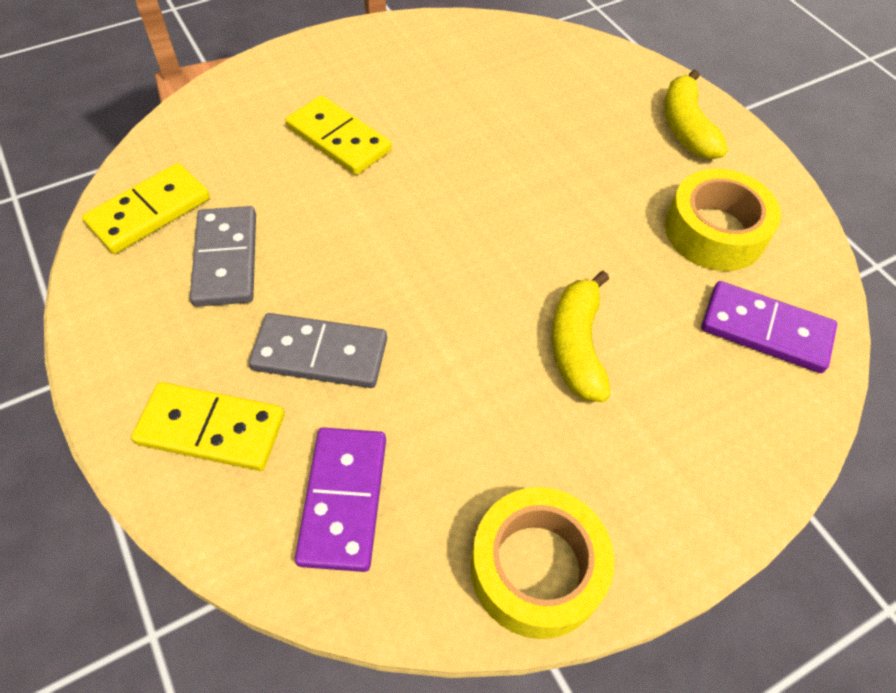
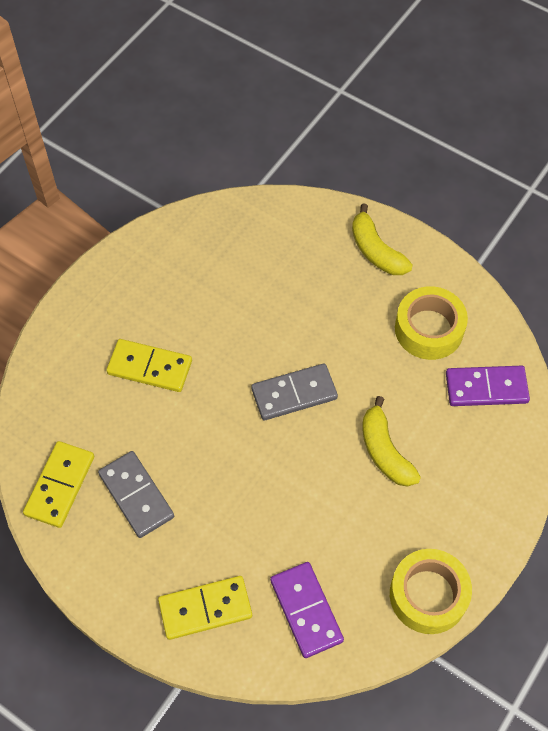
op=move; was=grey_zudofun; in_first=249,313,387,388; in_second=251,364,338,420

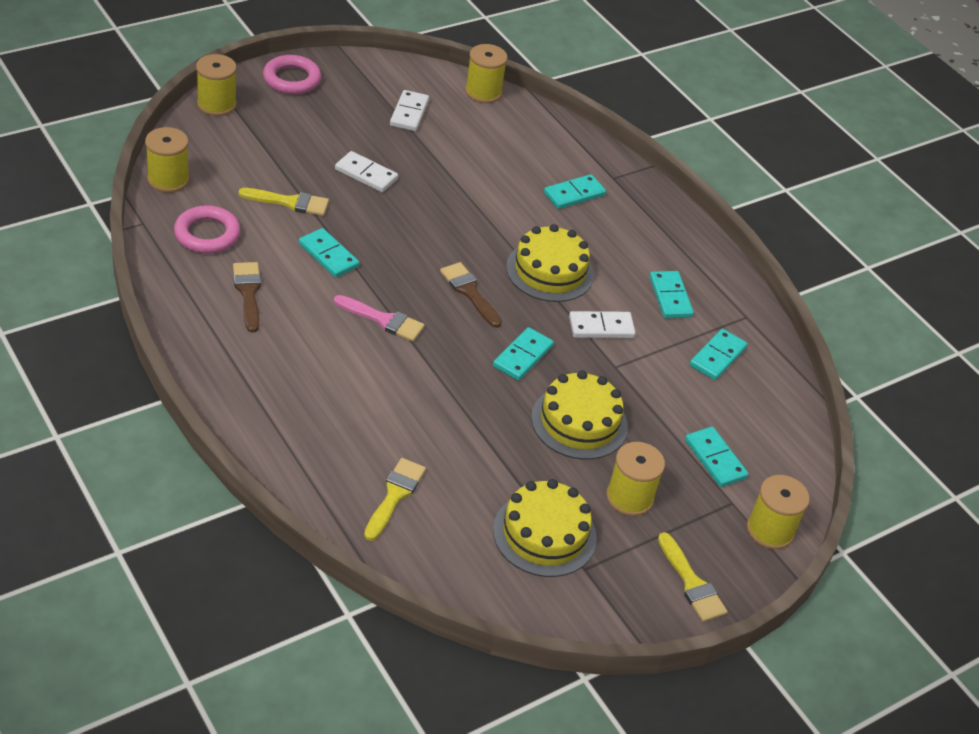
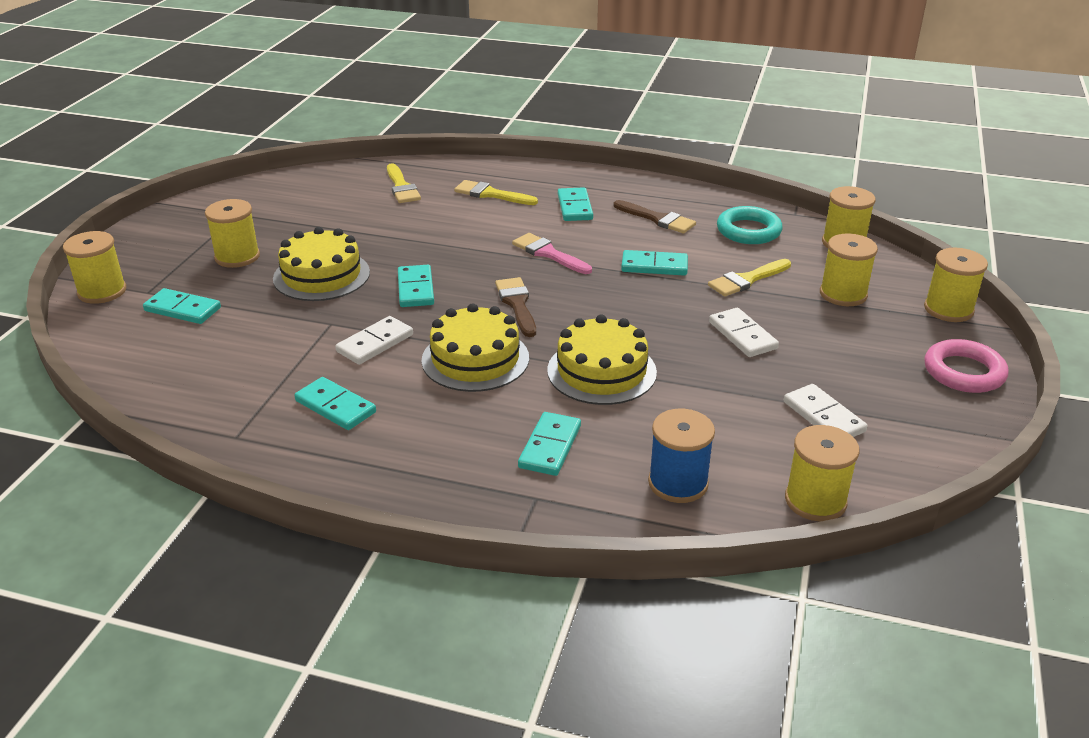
op=insert; now=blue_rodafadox; in_second=648,409,715,503
op=insert; now=yellow_rodafadox; in_second=820,234,878,306
op=move; was=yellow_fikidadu; in_first=493,479,597,577; in_second=547,314,657,405
op=move; was=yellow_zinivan; in_first=658,532,728,622; in_second=454,180,538,205
op=move; was=turquoise_zudofun; in_first=690,329,748,380; in_second=558,187,593,221
op=recolor; was=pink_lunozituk; now=turquoise_lunozituk; in_first=174,205,241,254; in_second=717,206,783,244
op=rotate; was=pink_zinivan; in_first=334,295,425,342; in_second=512,233,592,274; clockwise=60
op=rotate; was=white_zudofun; in_first=335,151,398,192; in_second=709,308,779,357; clockwise=75
op=rotate; was=brown_zinivan; in_first=440,262,502,328; in_second=495,277,536,337; clockwise=-120

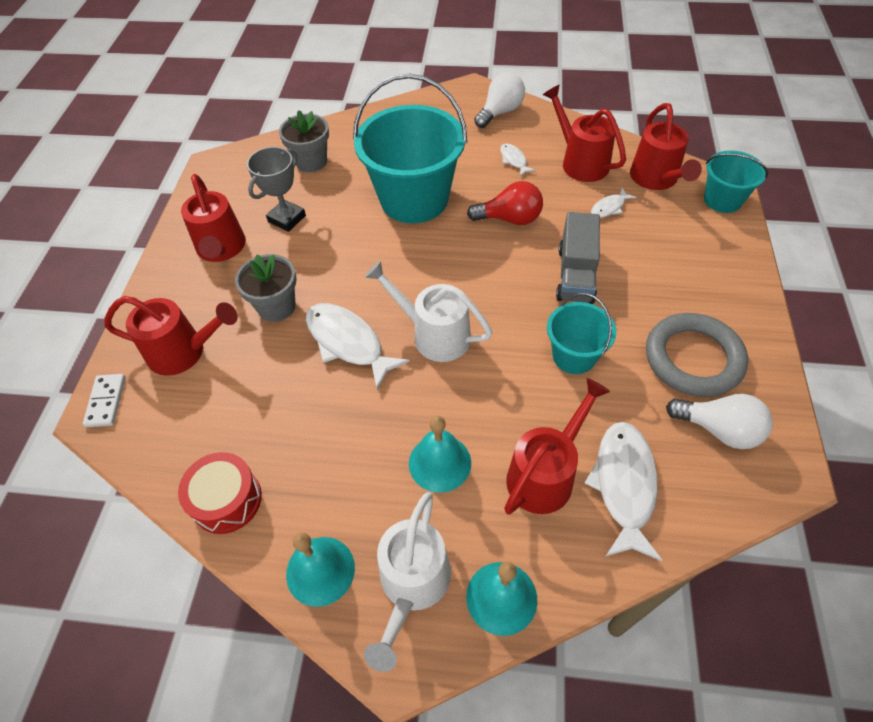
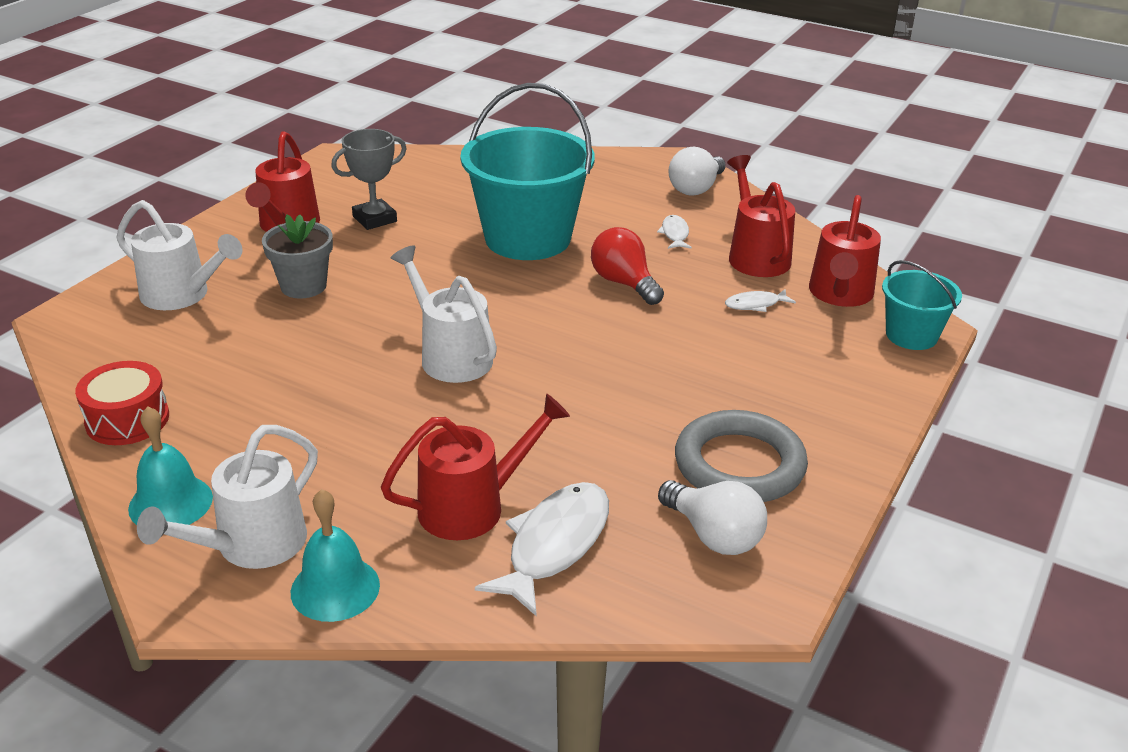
op=delete; was=white_zudofun; in_first=83,374,126,427
op=delete; was=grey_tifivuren; in_first=279,110,329,172
op=delete; was=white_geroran; in_first=306,303,410,390
op=delete; was=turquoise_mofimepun; in_first=409,416,471,493
op=delete; was=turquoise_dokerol; in_first=547,293,616,374
op=delete; was=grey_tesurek; in_first=556,212,600,304
op=recolor; was=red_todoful; now=white_todoful; in_first=104,296,238,376; in_second=116,200,243,310
op=rotate; was=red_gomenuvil; in_first=467,181,543,225; in_second=591,227,664,305; clockwise=-150
op=rotate; was=white_gomenuvil; in_first=474,72,525,128; in_second=668,147,726,196; clockwise=150

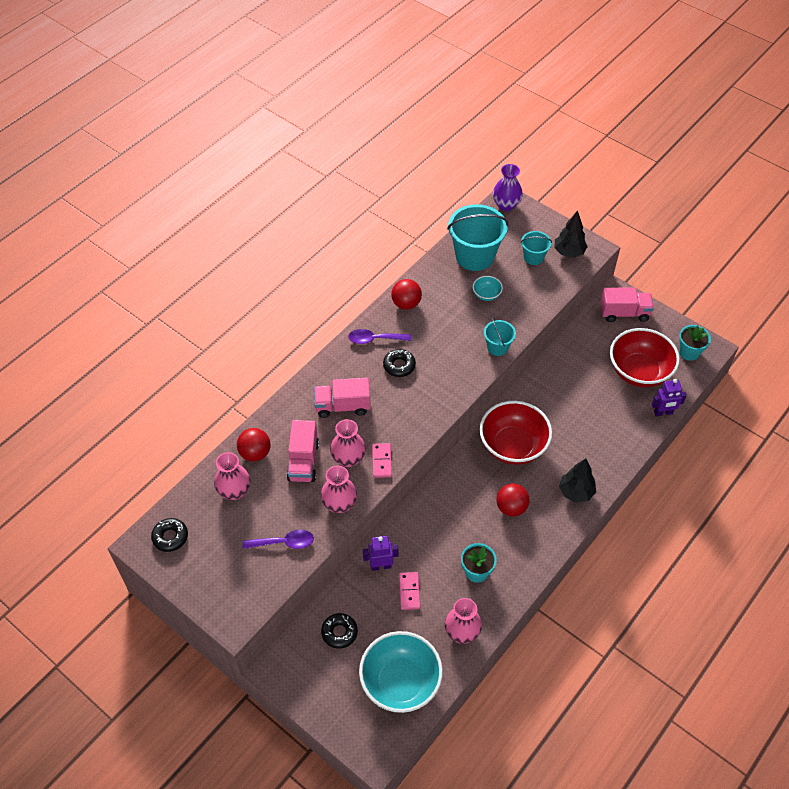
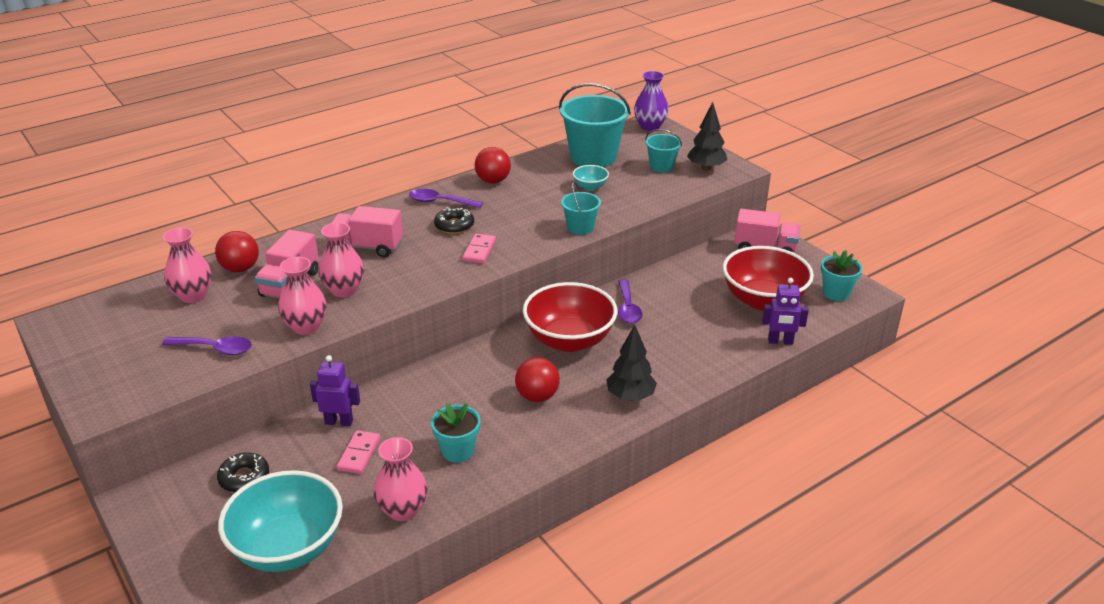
op=delete; was=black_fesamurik; in_first=151,518,188,552
op=insert; now=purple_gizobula; in_second=618,279,642,324
op=move; was=pink_zudofun; in_first=372,443,392,478; in_second=462,234,496,264

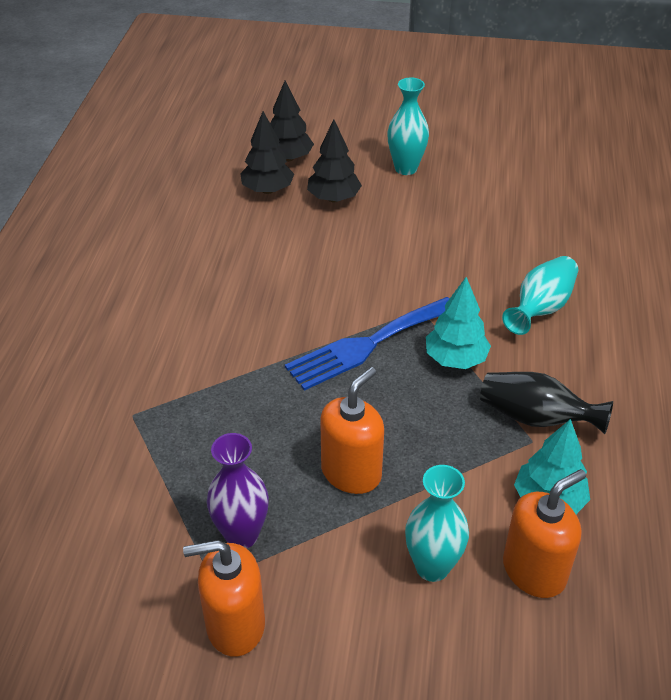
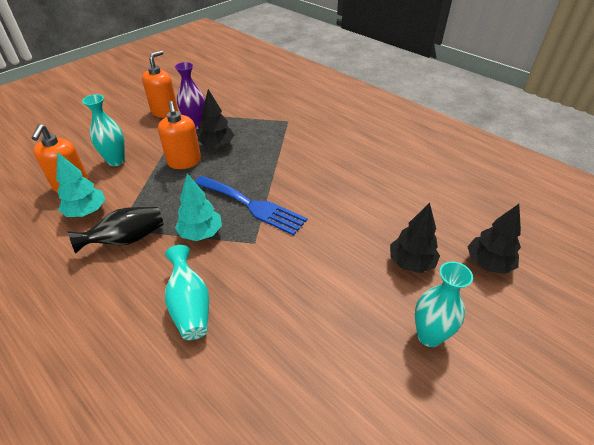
op=move; was=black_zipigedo; in_first=240,111,294,194; in_second=198,89,234,148
op=rotate; was=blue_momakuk; in_first=285,297,450,391; in_second=195,176,307,236; clockwise=120

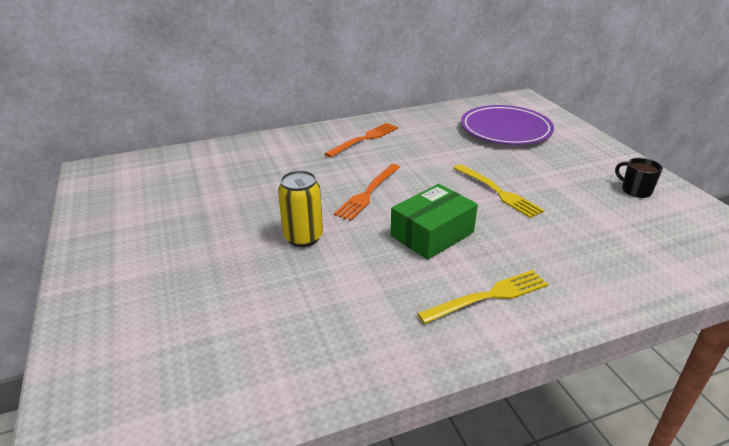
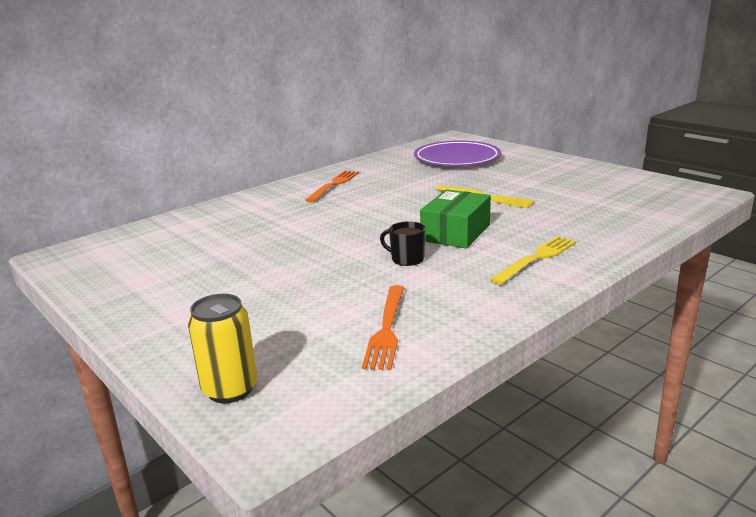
op=move; was=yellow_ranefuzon; in_first=278,170,323,247; in_second=188,294,257,403
op=move; was=orange_momakuk; in_first=334,164,400,221; in_second=362,285,404,370
op=move; was=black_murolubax; in_first=615,158,663,198; in_second=380,221,426,266

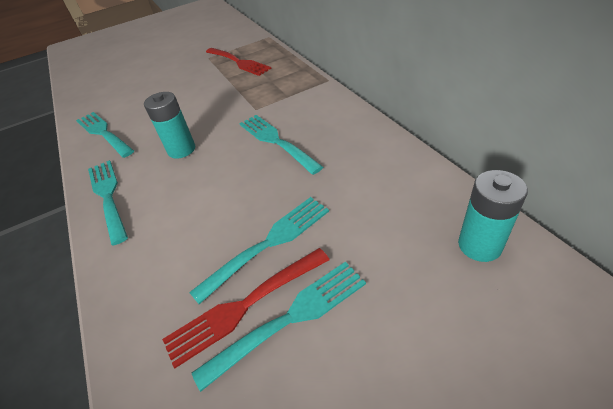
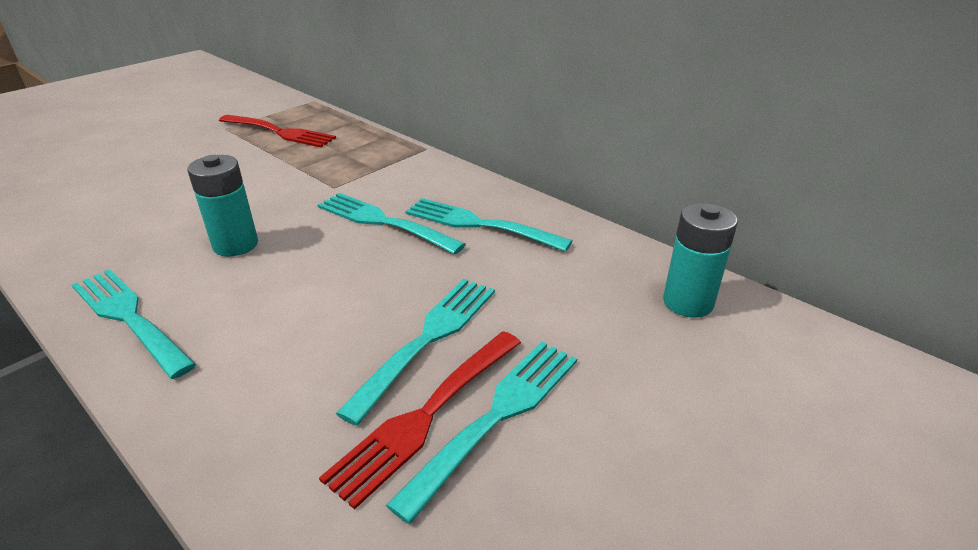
op=move; was=turquoise_momakuk; in_first=76,112,134,158; in_second=405,198,572,252

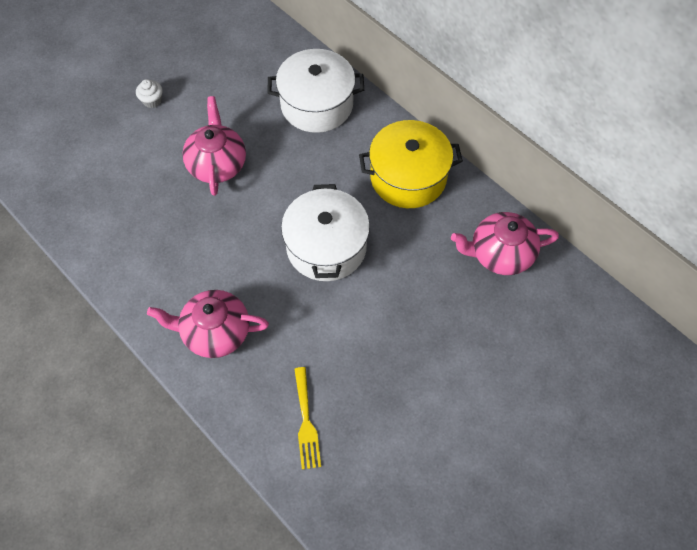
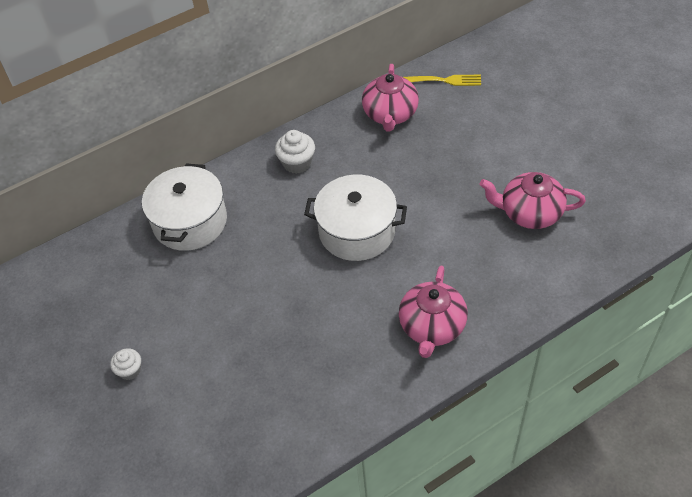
op=move; was=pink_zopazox; in_first=182,96,246,196; in_second=479,172,586,229
op=move; was=yellow_momakuk; in_first=294,367,321,470; in_second=403,75,481,86
op=replace; was=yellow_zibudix; now=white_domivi; in_first=359,120,463,208; in_second=275,130,315,174

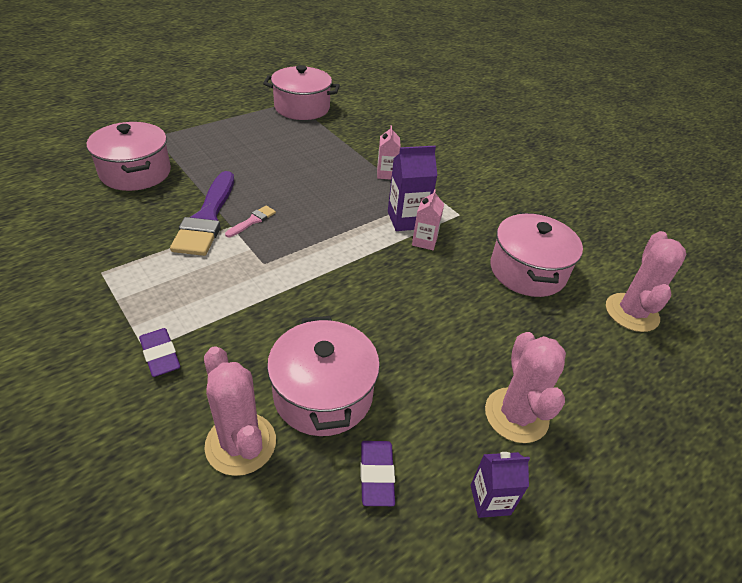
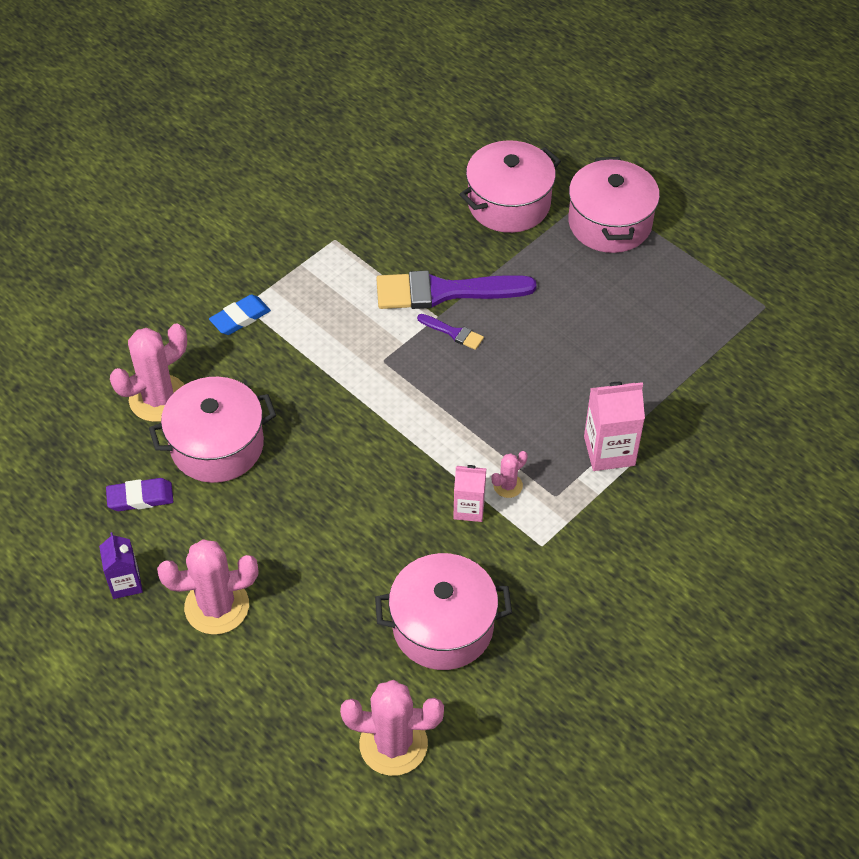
op=move; was=pink_zibudix; in_first=263,65,340,120; in_second=568,157,660,253
op=replace; was=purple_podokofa; now=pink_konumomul; in_first=388,146,437,231; in_second=492,451,528,498
op=recolor; was=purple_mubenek; now=blue_mubenek; in_first=139,328,180,377; in_second=209,294,271,335
op=recolor; was=pink_zinivan; now=purple_zinivan; in_first=225,206,276,237; in_second=417,314,484,350
op=resize; was=pink_podokofa; in_first=377,125,401,180; in_second=584,382,645,471; ratio=1.55

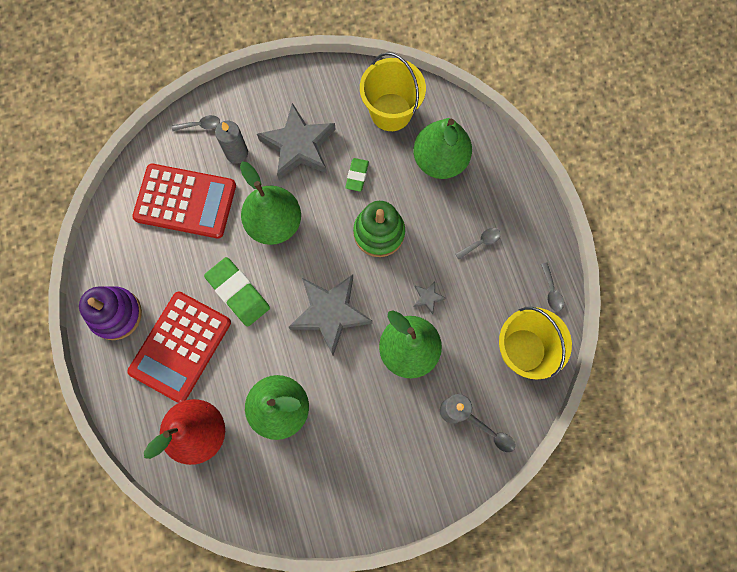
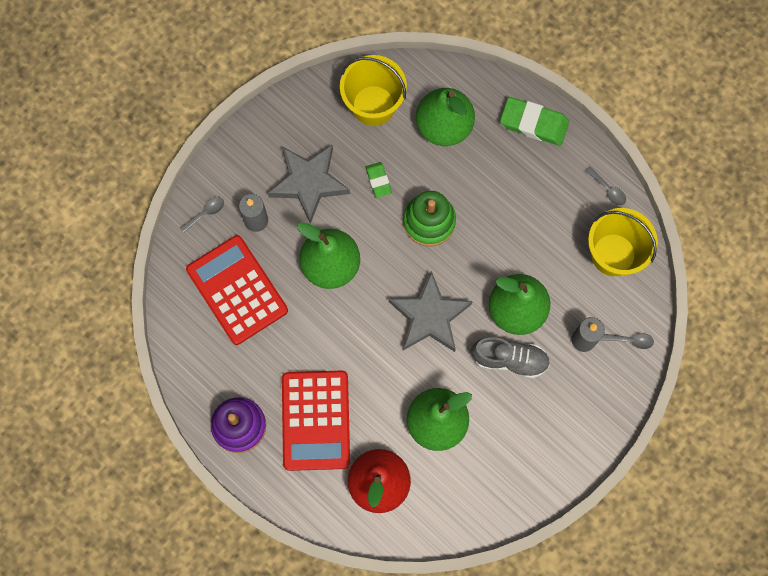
op=delete; was=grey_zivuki; in_first=414,281,446,314
op=delete; was=grey_gizobula; in_first=455,228,501,259
op=insert; now=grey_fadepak; in_second=471,337,550,379
op=move; was=green_mubenek; in_first=204,257,270,327; in_second=500,97,569,146
op=rotate; was=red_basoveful; in_first=132,164,236,238; in_second=186,235,288,345; clockwise=-105

